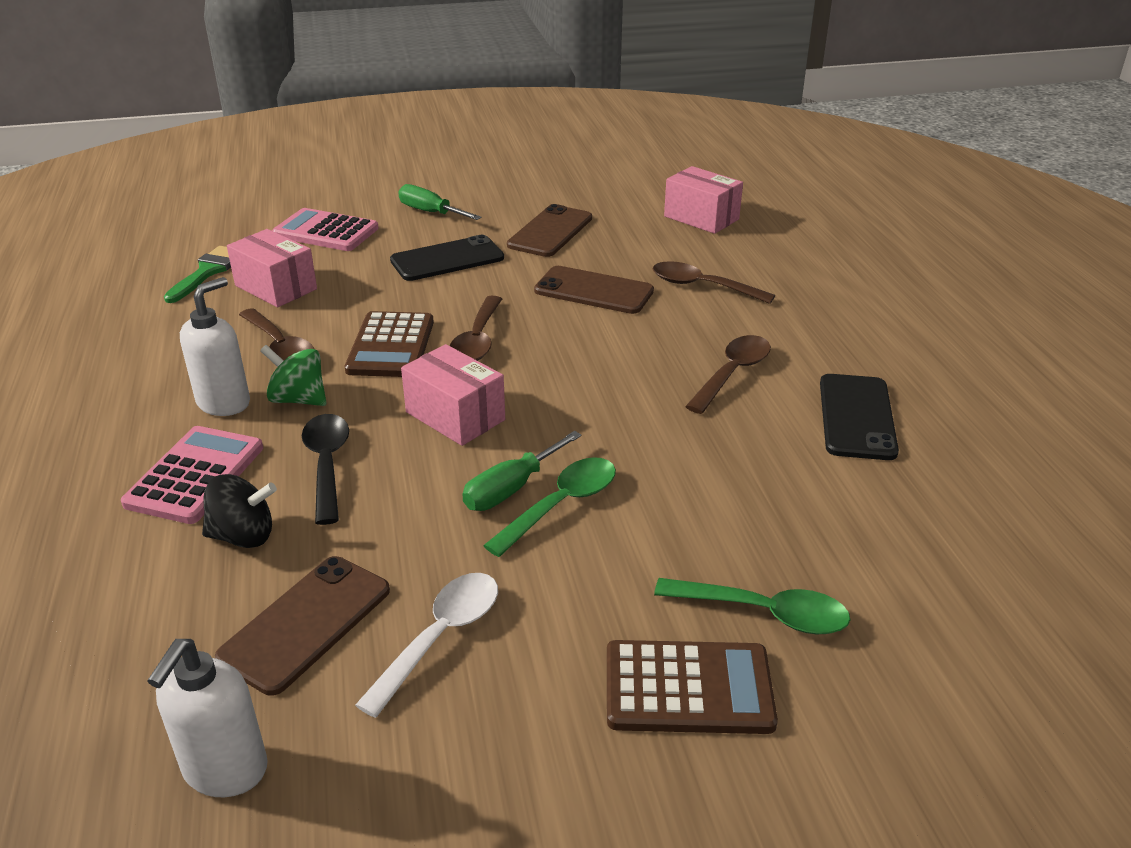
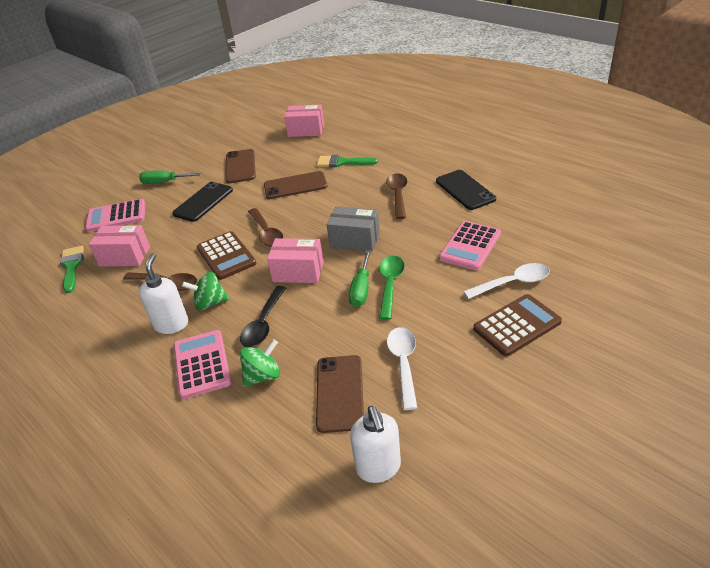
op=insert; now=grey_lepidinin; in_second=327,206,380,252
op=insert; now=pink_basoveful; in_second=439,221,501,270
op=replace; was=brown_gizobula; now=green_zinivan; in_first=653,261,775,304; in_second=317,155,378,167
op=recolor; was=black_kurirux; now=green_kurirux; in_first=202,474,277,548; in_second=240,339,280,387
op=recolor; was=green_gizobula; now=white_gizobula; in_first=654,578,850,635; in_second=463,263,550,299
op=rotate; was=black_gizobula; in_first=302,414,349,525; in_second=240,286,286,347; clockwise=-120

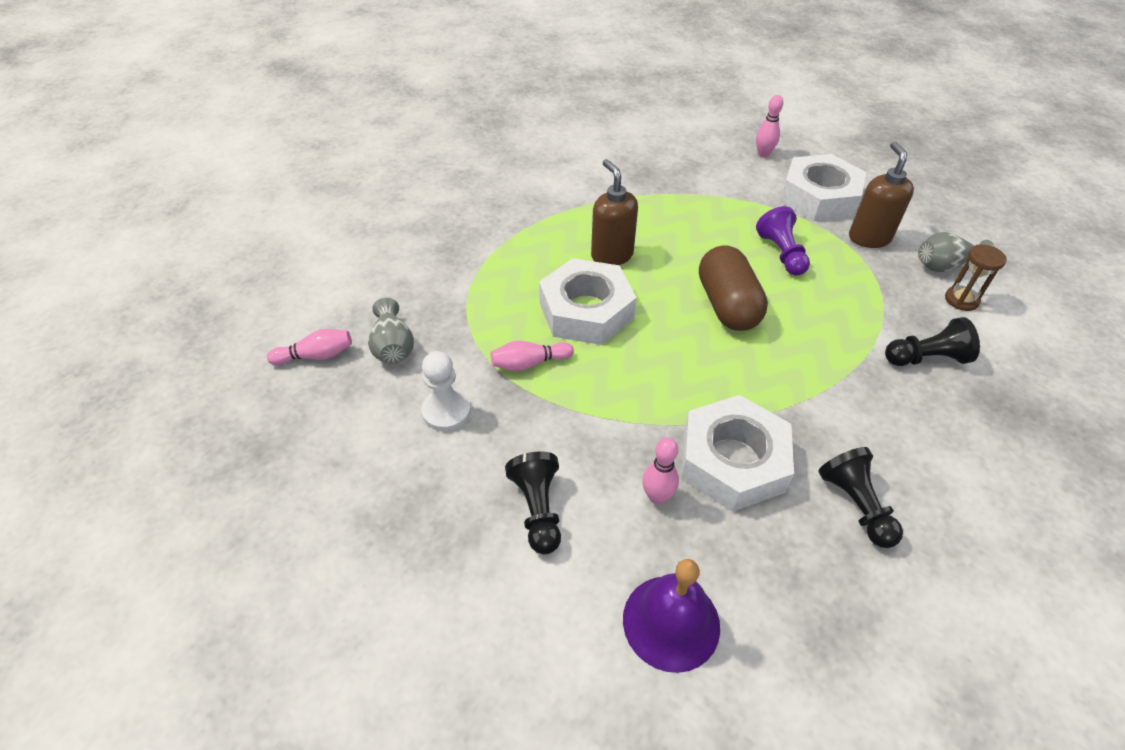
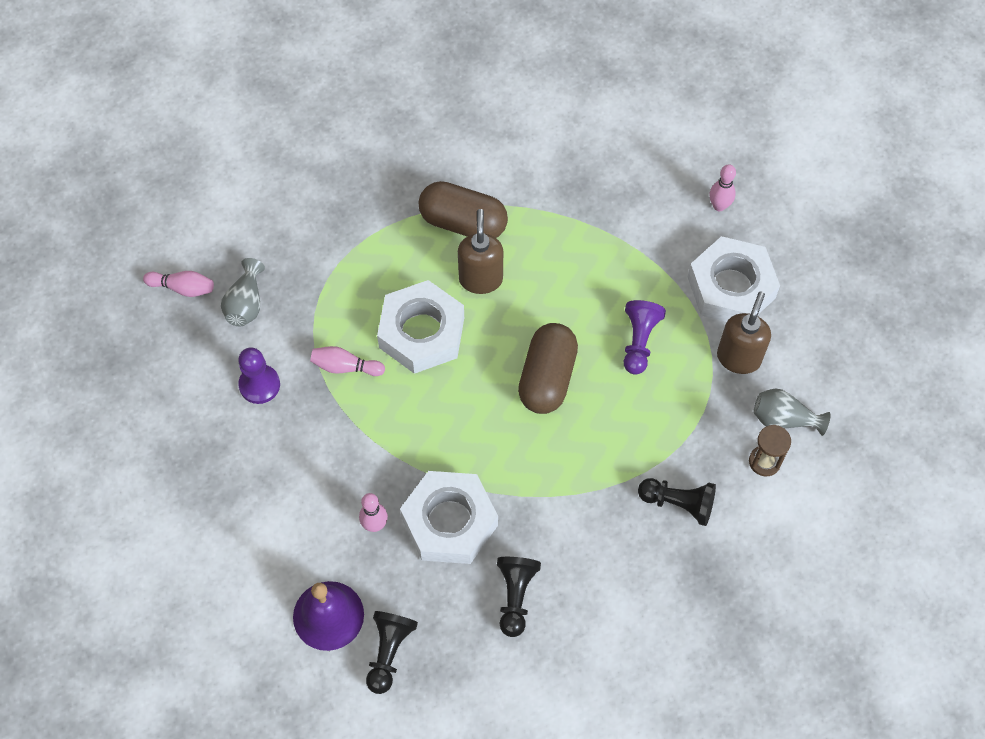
op=insert; now=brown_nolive; in_second=419,181,508,238
op=move; was=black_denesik; in_first=505,451,561,554; in_second=366,611,418,694
op=recolor; was=white_denesik; now=purple_denesik; in_first=422,351,471,431; in_second=238,347,280,404

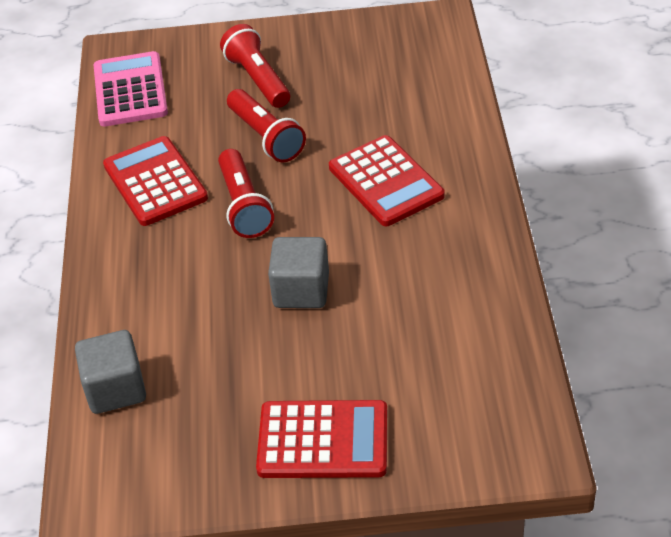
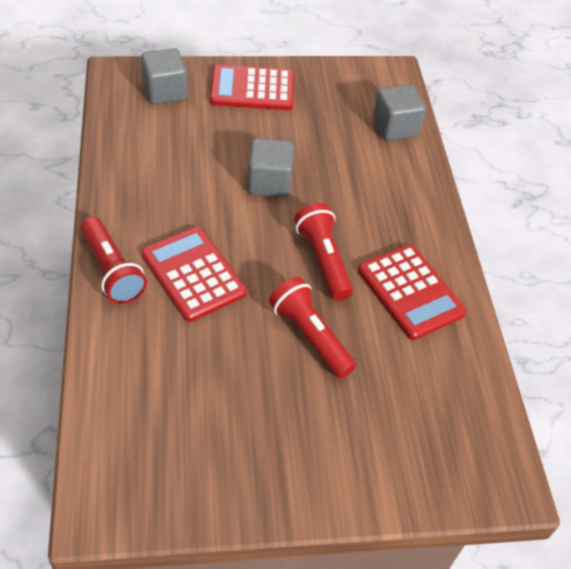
op=delete; was=pink_basoveful; in_first=94,51,168,127
op=insert; now=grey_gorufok; in_second=141,48,188,105
op=move; was=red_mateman; in_first=220,24,290,108; in_second=80,217,147,304

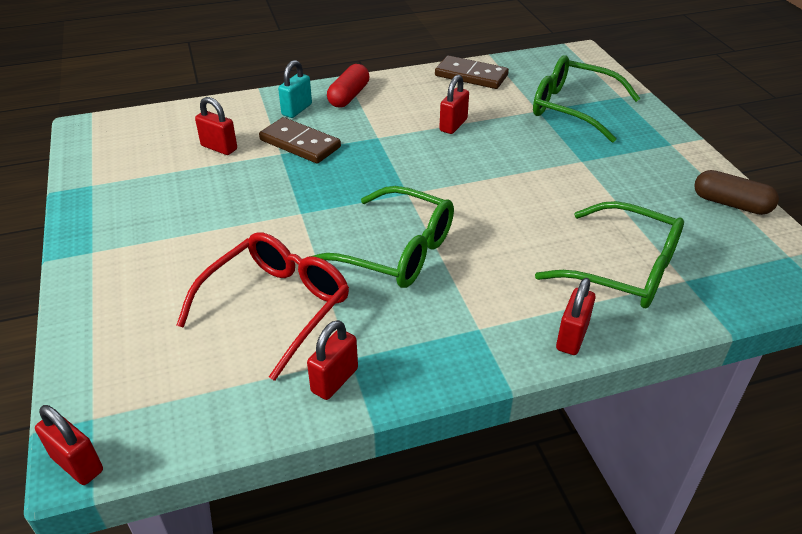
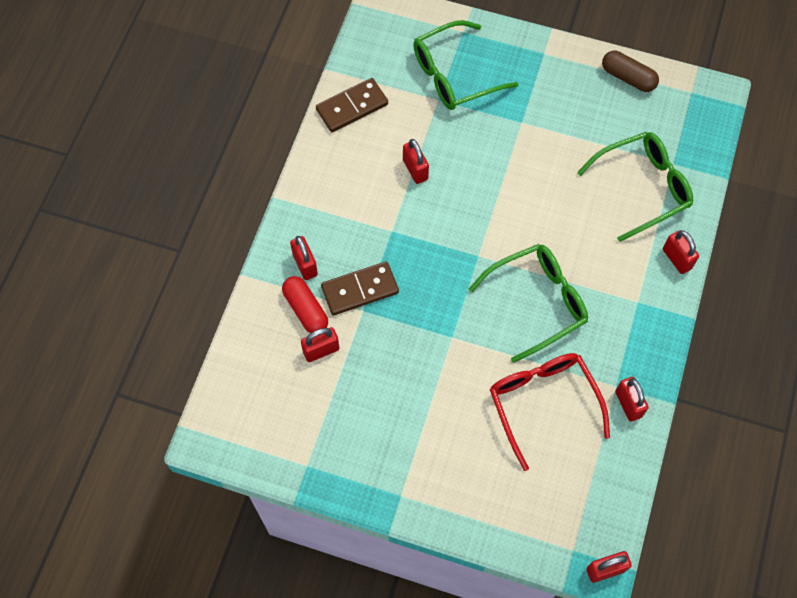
op=move; was=red_nolive; in_first=327,64,369,107; in_second=282,276,328,333
op=recolor; was=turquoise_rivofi; now=red_rivofi; in_first=278,60,312,118; in_second=290,236,318,280
op=rotate; was=brown_nolive; in_first=694,170,779,215; in_second=602,51,659,92; clockwise=60

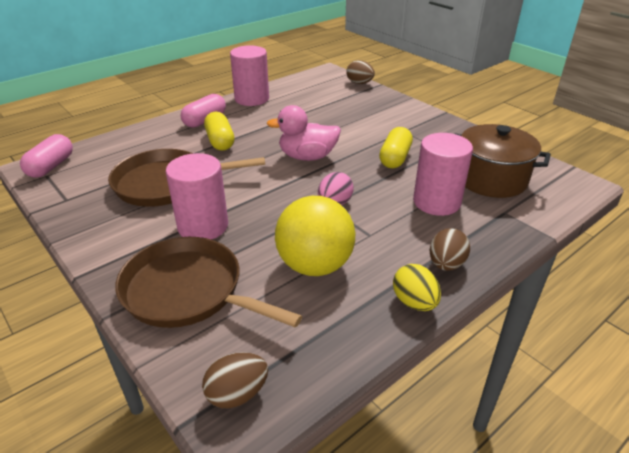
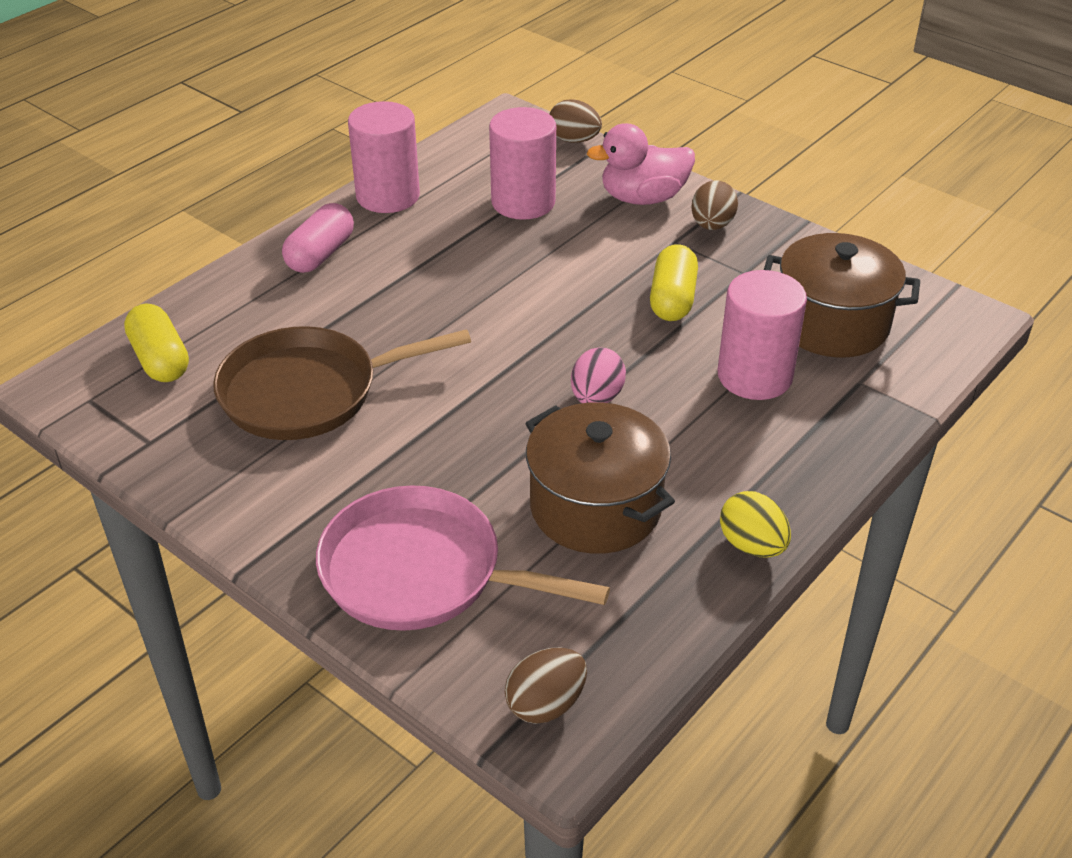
op=delete; was=pink_nolive; in_first=20,134,73,178
op=move; was=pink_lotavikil; in_first=166,153,228,240; in_second=489,107,556,220
op=move; was=yellow_nolive; in_first=204,112,234,150; in_second=124,304,189,382
op=move; was=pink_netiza; in_first=266,105,341,161; in_second=587,123,695,205
op=move; was=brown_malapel; in_first=430,228,470,271; in_second=692,180,738,230
op=replace; was=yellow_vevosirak; now=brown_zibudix; in_first=275,196,355,276; in_second=525,402,675,554
op=recolor; was=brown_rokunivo; now=pink_rokunivo; in_first=115,237,302,328; in_second=316,485,610,631

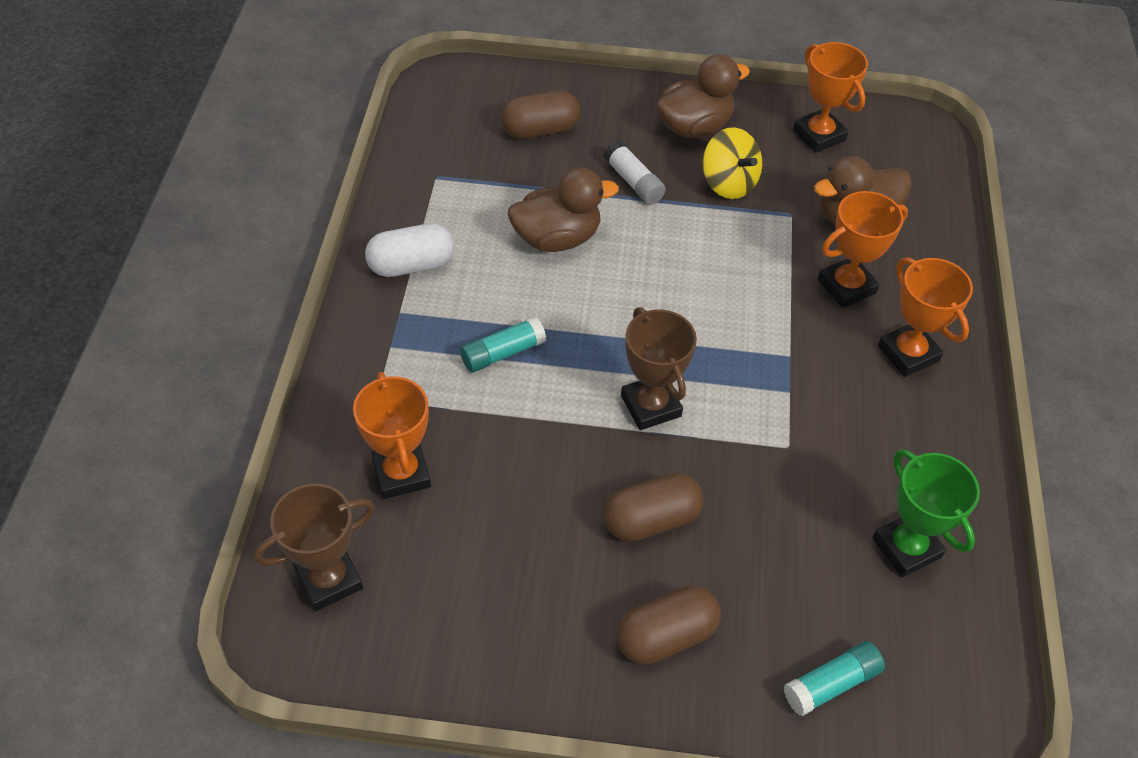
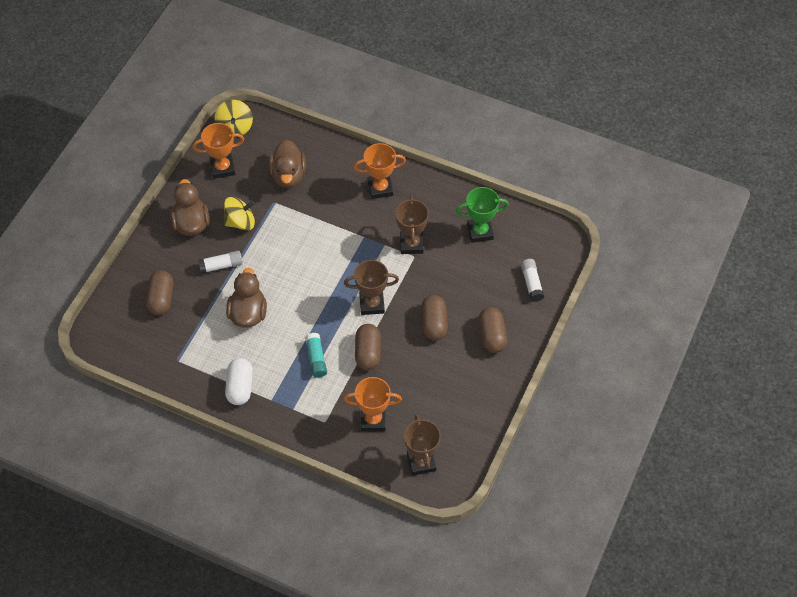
op=delete; was=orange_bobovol; in_first=818,191,908,308
op=insert; now=yellow_kurirux; in_second=215,100,253,137
op=insert; now=brown_nolive; in_second=355,324,381,370
op=insert; now=brown_bobovol; in_second=395,196,429,254
op=recolor; was=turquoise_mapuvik; now=white_mapuvik; in_first=784,641,885,716; in_second=521,259,544,302

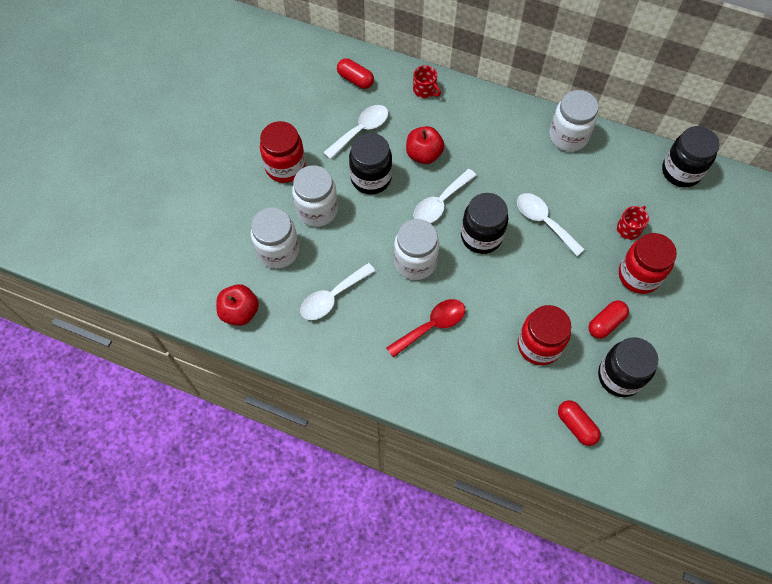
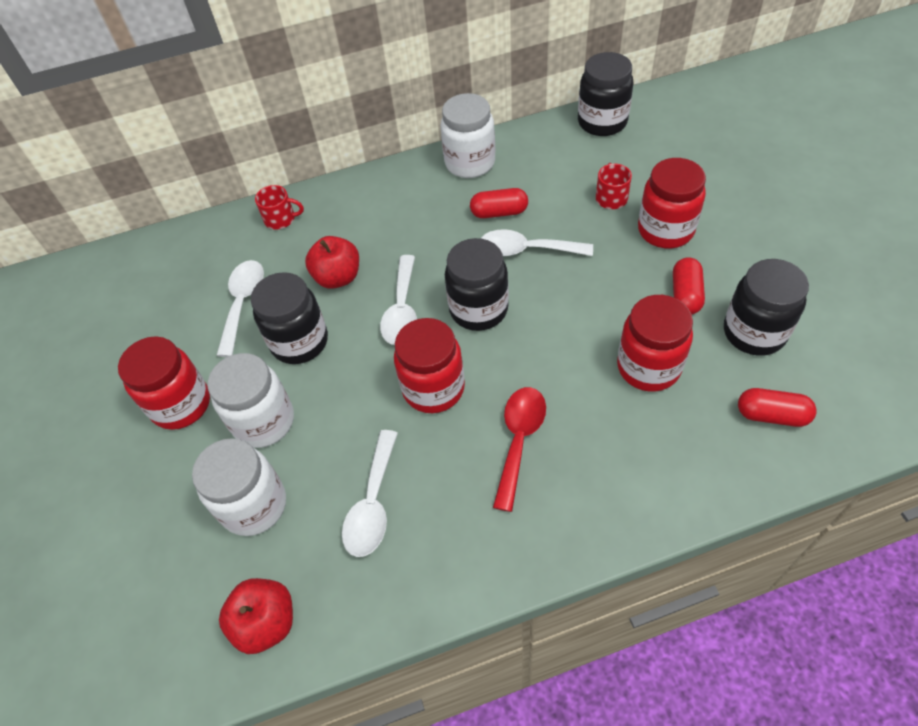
op=move; was=red_nolive; in_first=337,59,374,89; in_second=470,188,528,218
op=recolor; was=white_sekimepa; now=red_sekimepa; in_first=394,219,440,280; in_second=394,318,465,413

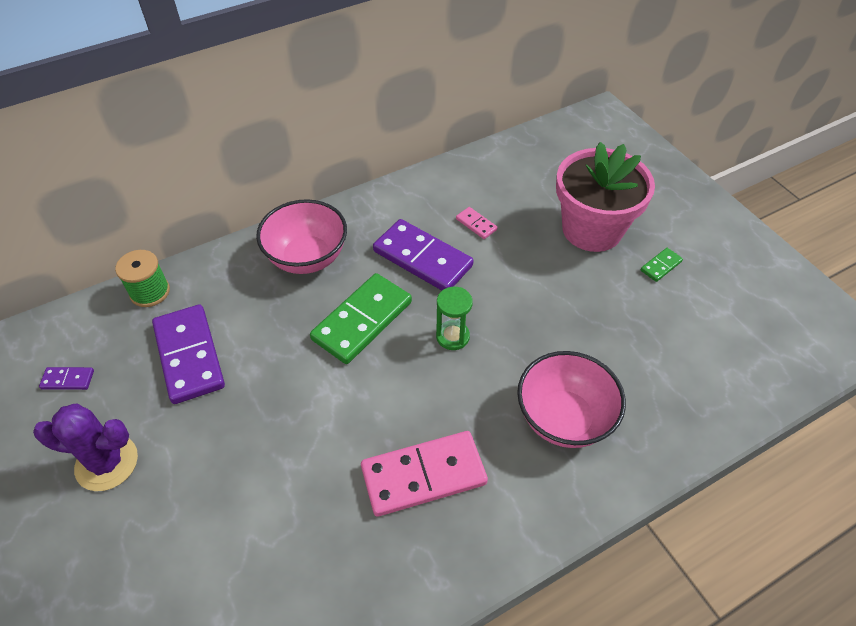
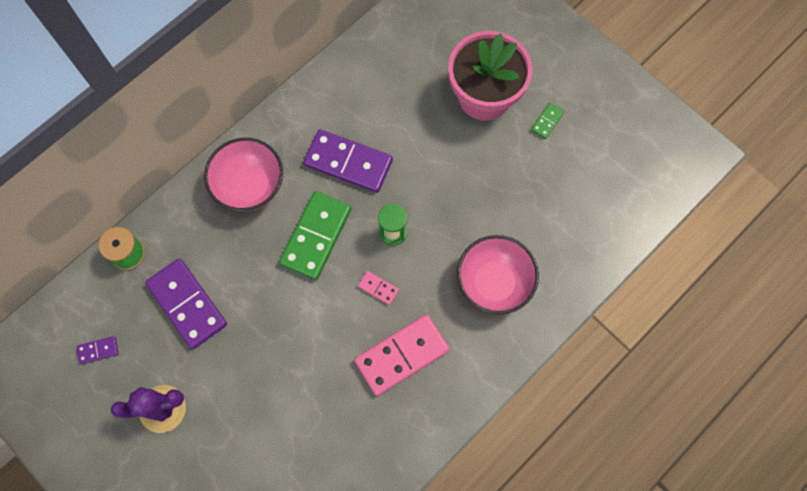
op=move; was=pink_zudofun; in_first=456,207,498,239; in_second=358,271,399,305

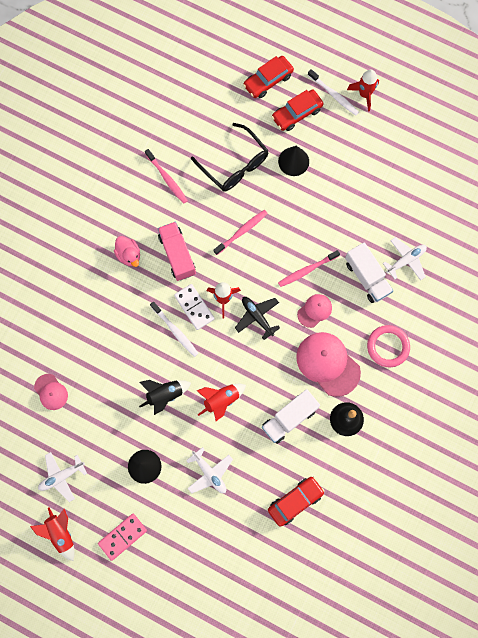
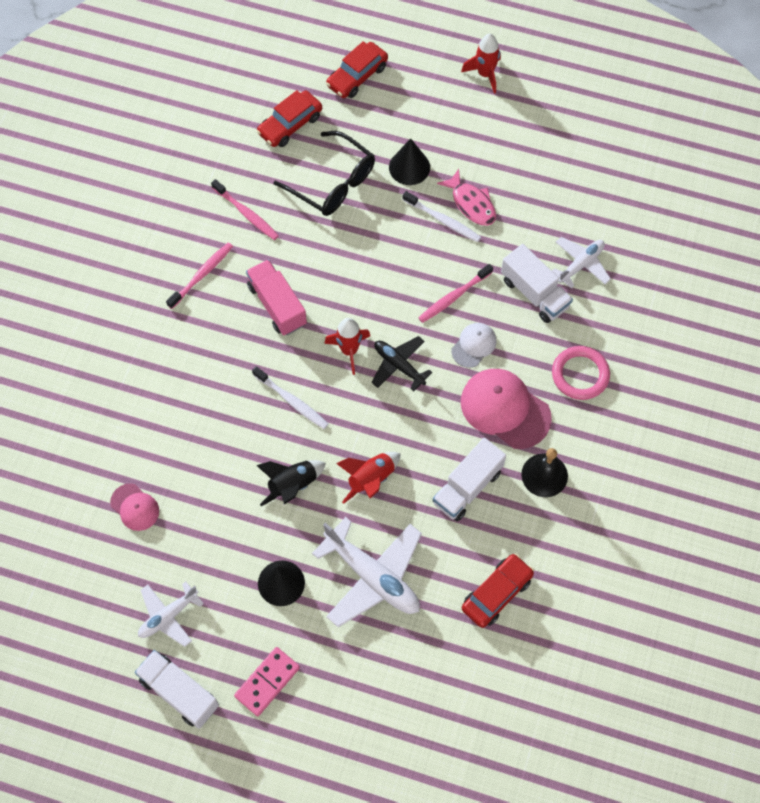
op=delete; was=pink_netiza; in_first=114,236,140,267
op=delete; was=white_zudofun; in_first=174,284,215,330
op=insert; now=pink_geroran; in_second=437,169,496,226
op=move; was=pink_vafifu; in_first=213,210,268,255; in_second=166,242,233,309
op=move; was=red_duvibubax; in_first=271,89,323,131; in_second=256,90,322,147
op=move; was=white_vafifu; in_first=308,69,359,116; in_second=402,191,481,242
op=replace; was=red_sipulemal; now=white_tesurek; in_first=30,507,75,561; in_second=135,650,219,729
op=recolor; was=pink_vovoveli; now=white_vovoveli; in_first=297,294,332,328; in_second=452,323,496,368
op=resize; was=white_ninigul; in_first=186,447,233,494; in_second=312,517,422,627; ratio=1.72

